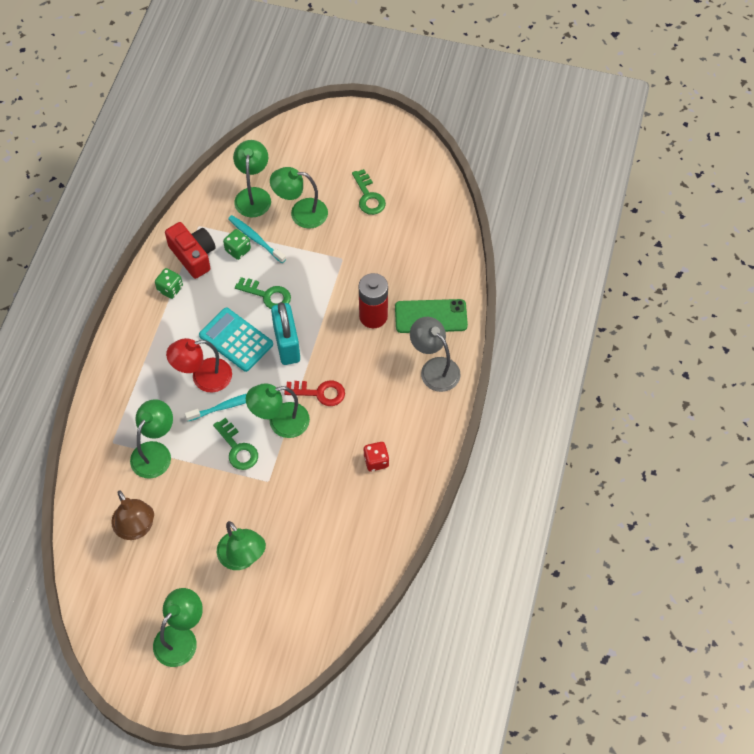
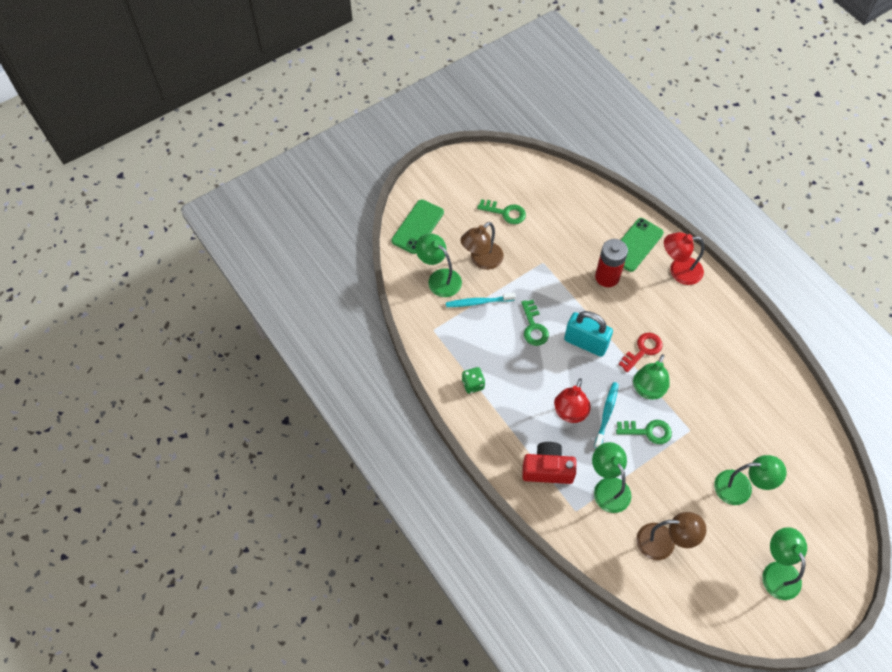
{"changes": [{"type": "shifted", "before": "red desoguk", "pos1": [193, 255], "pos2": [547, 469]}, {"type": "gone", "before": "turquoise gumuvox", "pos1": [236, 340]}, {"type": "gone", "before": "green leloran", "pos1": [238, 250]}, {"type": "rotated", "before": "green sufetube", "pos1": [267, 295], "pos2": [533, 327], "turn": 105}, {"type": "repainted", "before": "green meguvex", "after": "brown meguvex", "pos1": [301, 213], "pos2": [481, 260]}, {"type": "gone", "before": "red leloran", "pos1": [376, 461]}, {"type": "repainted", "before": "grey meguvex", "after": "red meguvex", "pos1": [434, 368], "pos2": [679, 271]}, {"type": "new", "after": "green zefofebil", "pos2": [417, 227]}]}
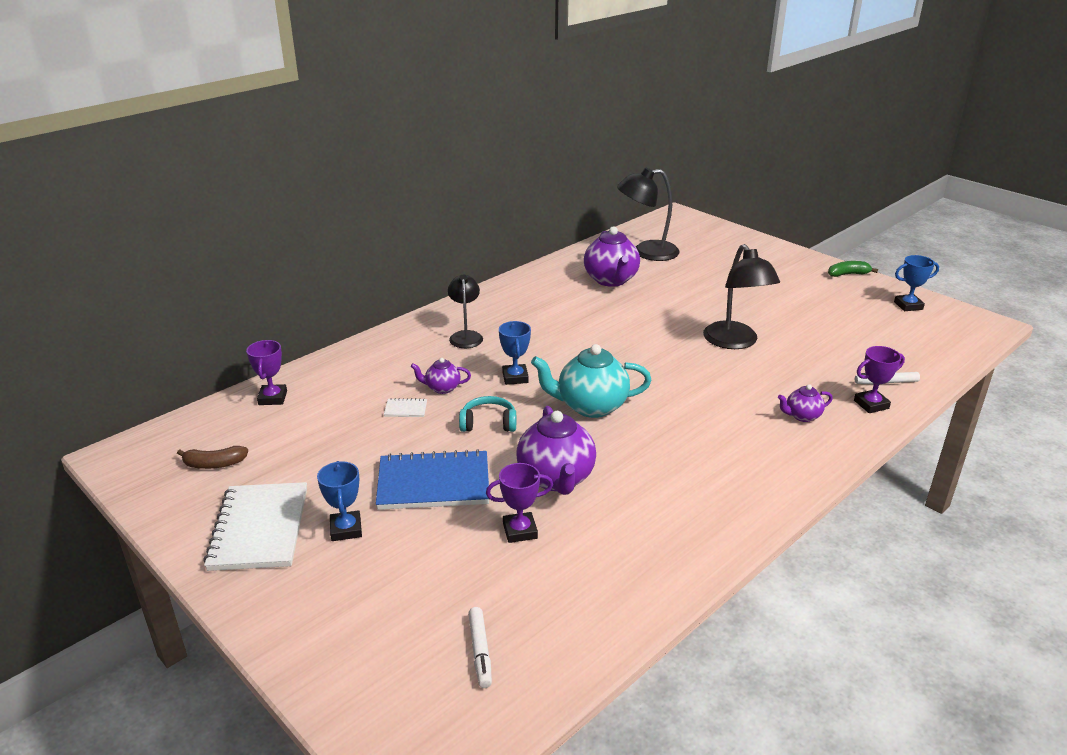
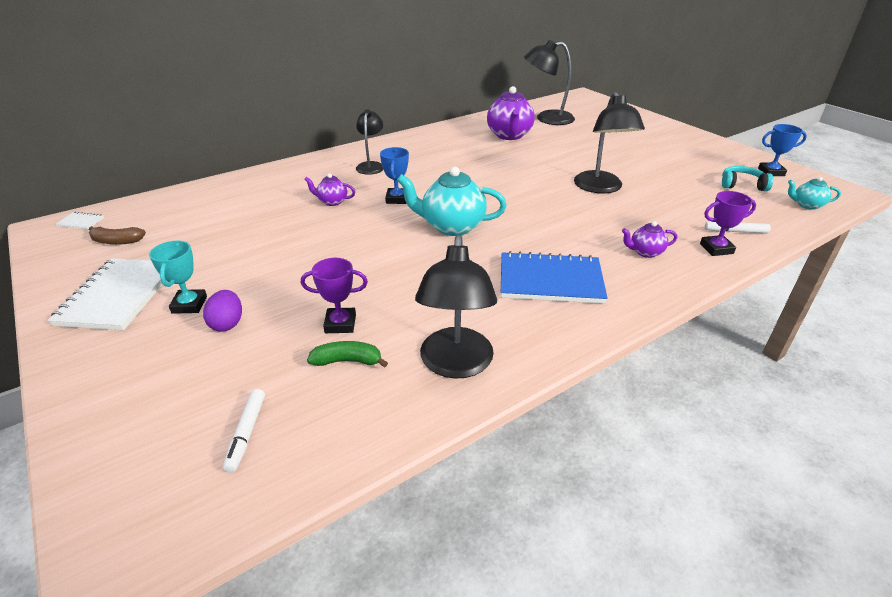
{"changes": [{"type": "gone", "before": "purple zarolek", "pos1": [272, 398]}, {"type": "repainted", "before": "blue zarolek", "after": "turquoise zarolek", "pos1": [346, 529], "pos2": [189, 305]}, {"type": "shifted", "before": "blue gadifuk", "pos1": [433, 483], "pos2": [550, 281]}, {"type": "shifted", "before": "white gadifuk", "pos1": [405, 409], "pos2": [81, 222]}, {"type": "shifted", "before": "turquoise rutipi", "pos1": [488, 423], "pos2": [742, 185]}, {"type": "gone", "before": "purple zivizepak", "pos1": [556, 479]}, {"type": "shifted", "before": "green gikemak", "pos1": [848, 274], "pos2": [348, 361]}, {"type": "new", "after": "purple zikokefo", "pos2": [227, 324]}, {"type": "new", "after": "black meguvex", "pos2": [455, 365]}, {"type": "new", "after": "turquoise zivizepak", "pos2": [806, 205]}]}
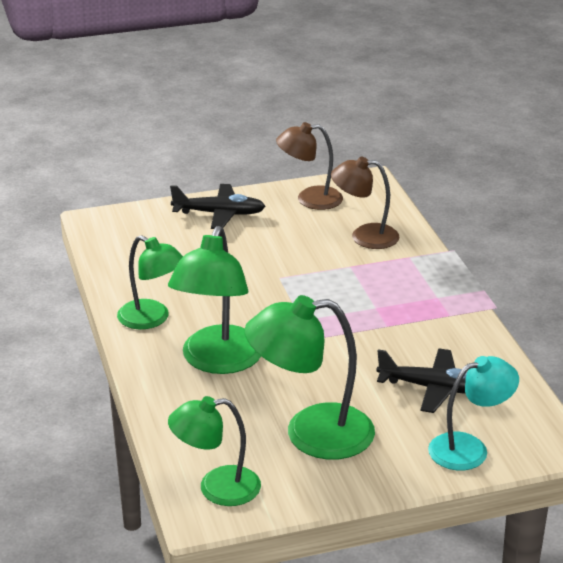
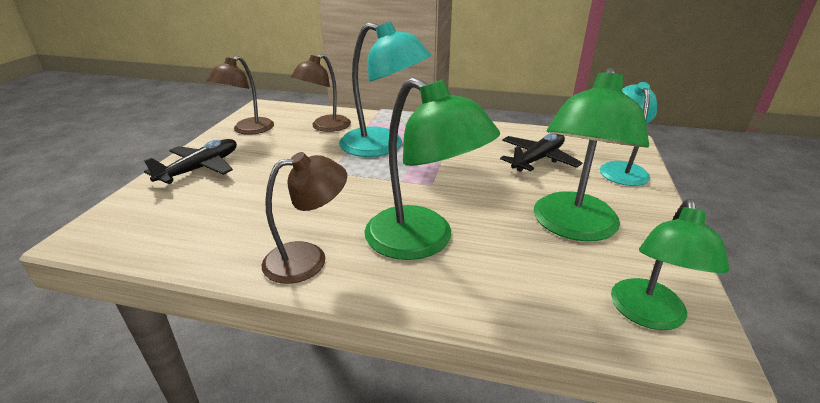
{"changes": [{"type": "repainted", "before": "green meguvex", "after": "brown meguvex", "pos1": [152, 319], "pos2": [308, 259]}, {"type": "new", "after": "turquoise meguvex", "pos2": [383, 146]}]}
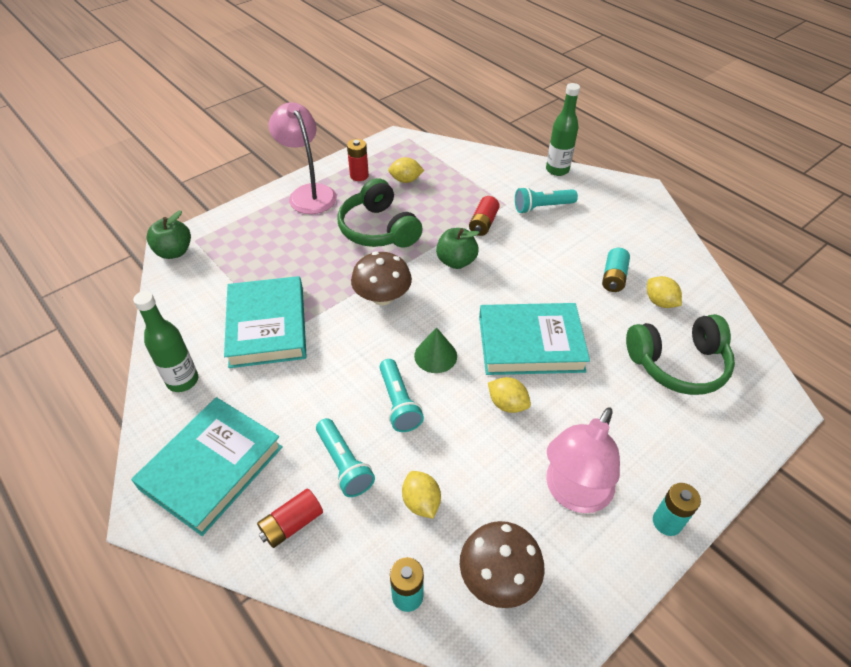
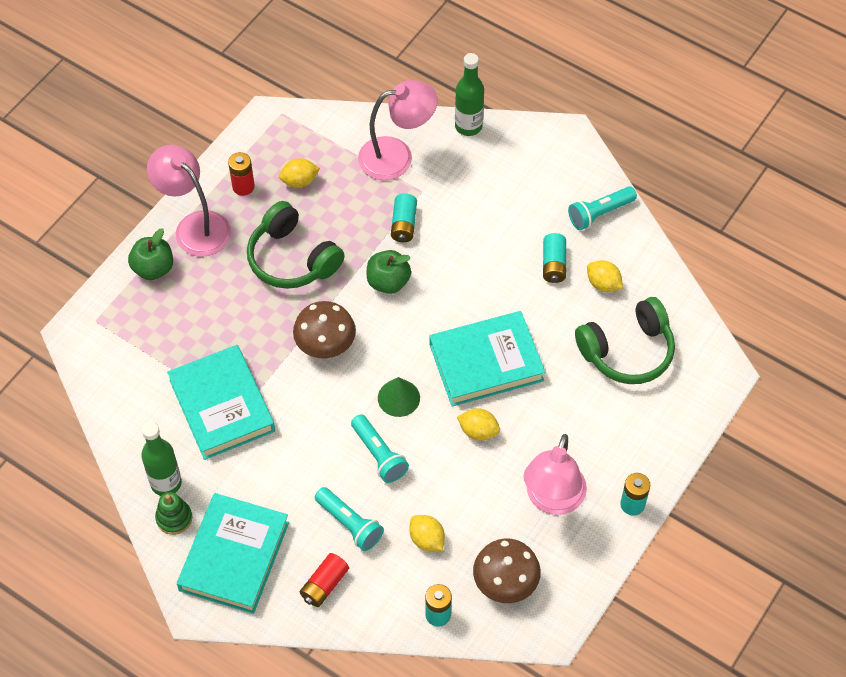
{"changes": [{"type": "shifted", "before": "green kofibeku", "pos1": [174, 252], "pos2": [153, 268]}, {"type": "repainted", "before": "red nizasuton", "after": "turquoise nizasuton", "pos1": [483, 223], "pos2": [404, 224]}, {"type": "shifted", "before": "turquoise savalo", "pos1": [542, 207], "pos2": [599, 214]}, {"type": "new", "after": "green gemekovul", "pos2": [174, 518]}, {"type": "new", "after": "pink meguvex", "pos2": [397, 156]}]}
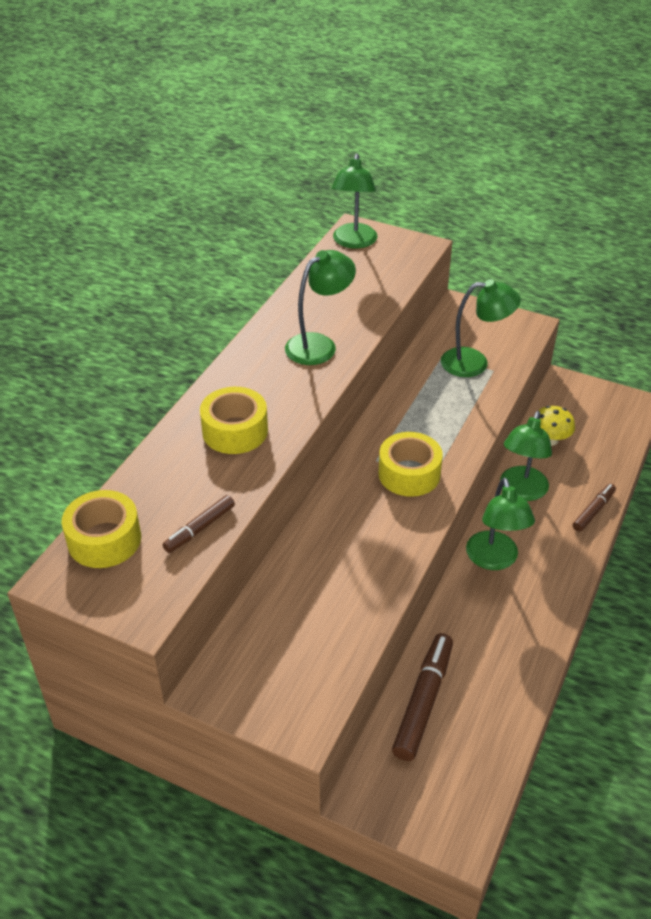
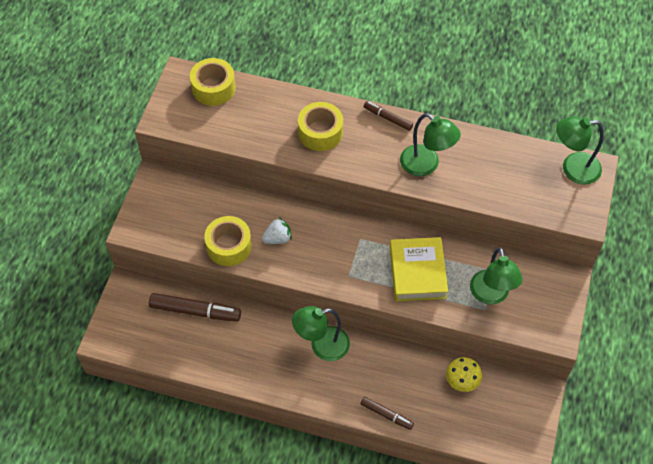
{"changes": [{"type": "shifted", "before": "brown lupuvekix", "pos1": [199, 528], "pos2": [388, 118]}, {"type": "shifted", "before": "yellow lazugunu", "pos1": [409, 474], "pos2": [229, 246]}, {"type": "gone", "before": "green meguvex", "pos1": [521, 491]}, {"type": "new", "after": "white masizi", "pos2": [277, 238]}, {"type": "new", "after": "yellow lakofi", "pos2": [417, 272]}]}
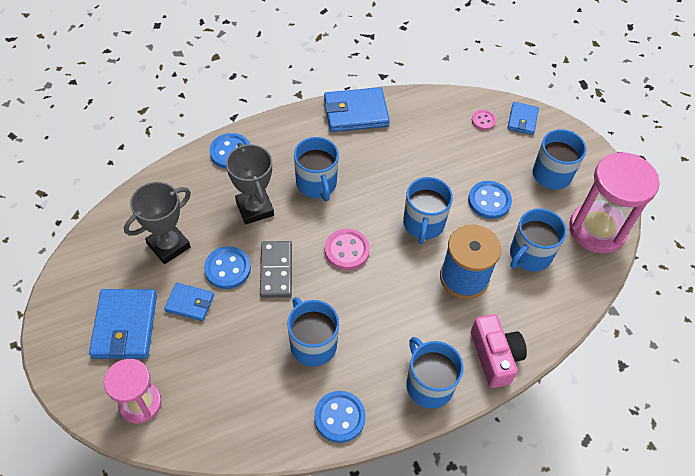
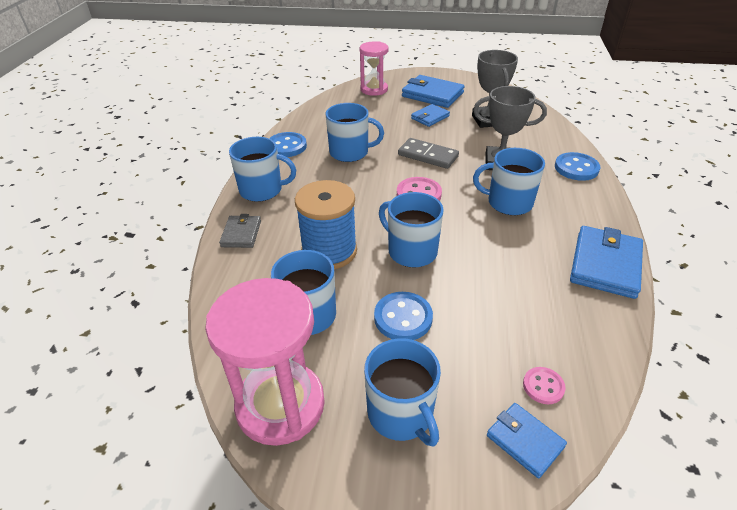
{"changes": [{"type": "gone", "before": "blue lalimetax", "pos1": [227, 269]}, {"type": "swapped", "before": "pink desoguk", "after": "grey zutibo", "pos1": [495, 356], "pos2": [241, 234]}]}
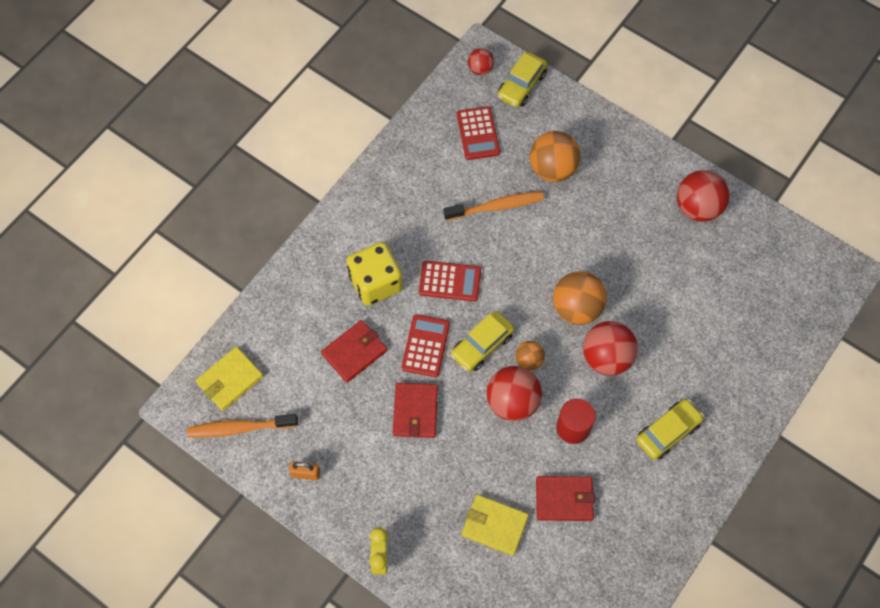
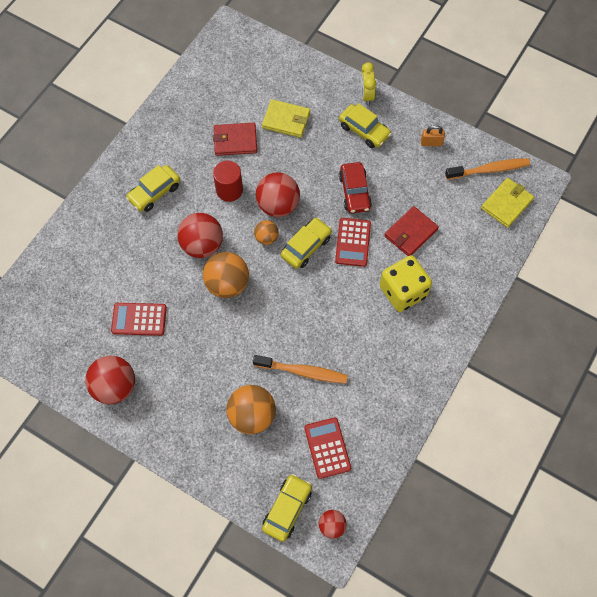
{"changes": [{"type": "swapped", "before": "red zutibo", "after": "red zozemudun", "pos1": [415, 411], "pos2": [354, 192]}, {"type": "shifted", "before": "red gumuvox", "pos1": [450, 281], "pos2": [139, 319]}, {"type": "rotated", "before": "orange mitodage", "pos1": [496, 206], "pos2": [303, 372], "turn": -150}, {"type": "new", "after": "yellow zozemudun", "pos2": [364, 130]}]}
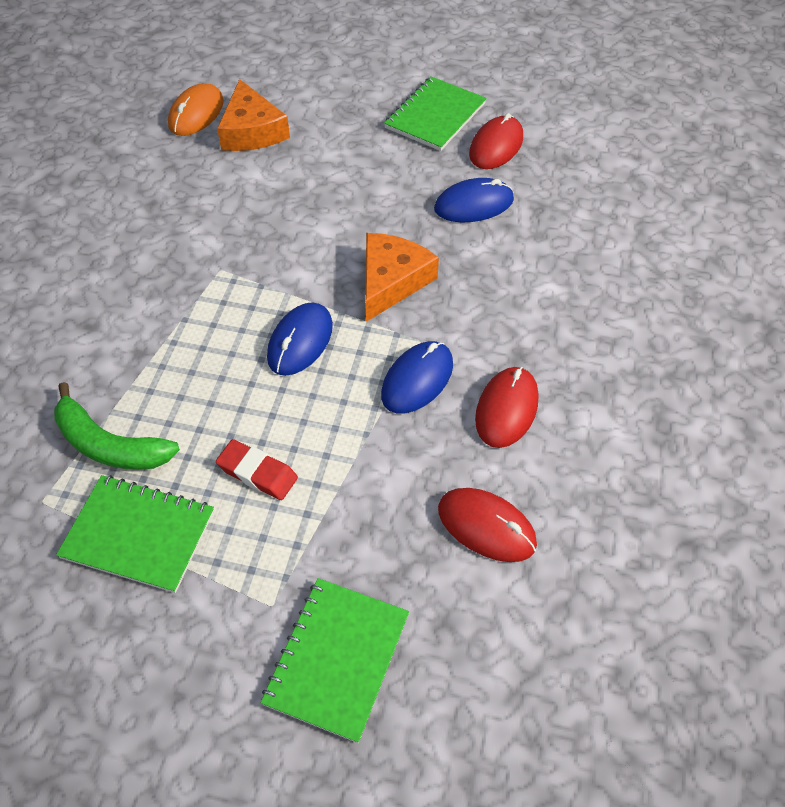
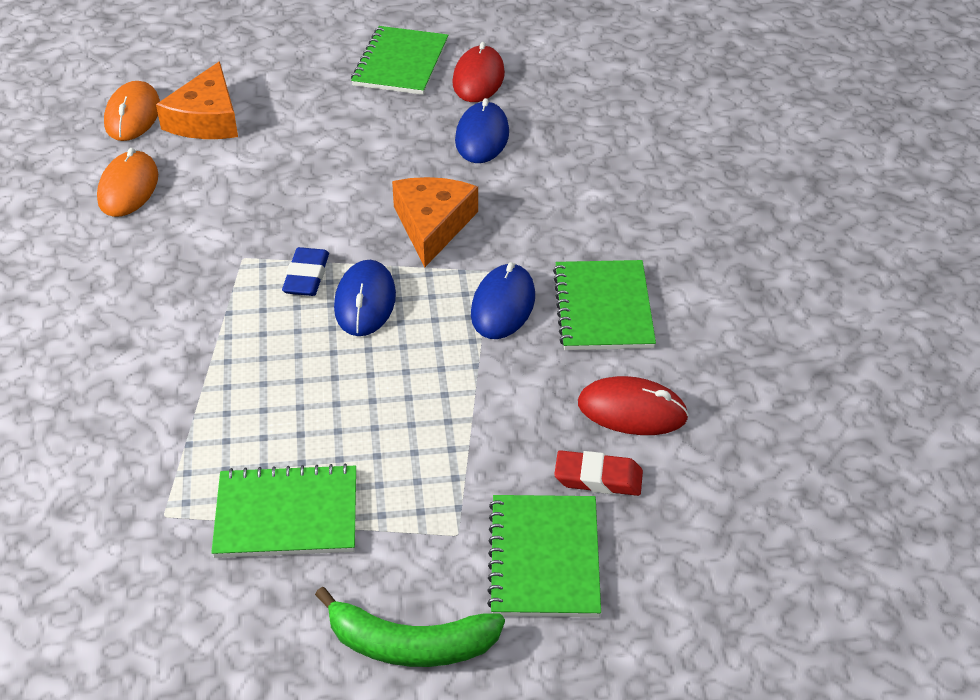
{"changes": [{"type": "shifted", "before": "green gikemak", "pos1": [109, 444], "pos2": [409, 644]}, {"type": "shifted", "before": "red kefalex", "pos1": [257, 473], "pos2": [598, 478]}, {"type": "rotated", "before": "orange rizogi", "pos1": [252, 131], "pos2": [206, 119], "turn": 45}, {"type": "rotated", "before": "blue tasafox", "pos1": [473, 204], "pos2": [482, 137], "turn": -45}, {"type": "swapped", "before": "red tasafox", "after": "green gadifuk", "pos1": [506, 409], "pos2": [603, 308]}, {"type": "new", "after": "orange tasafox", "pos2": [128, 188]}, {"type": "new", "after": "blue kefalex", "pos2": [306, 277]}]}
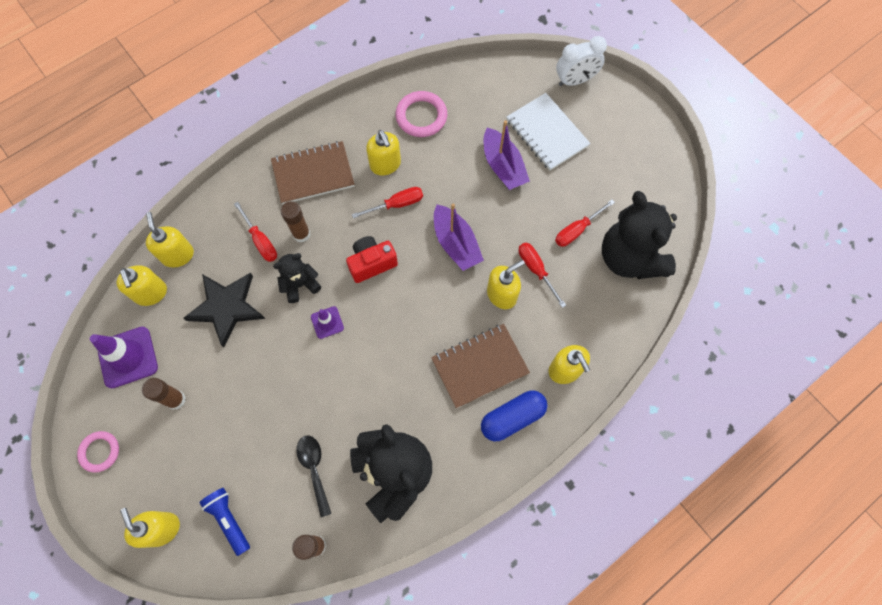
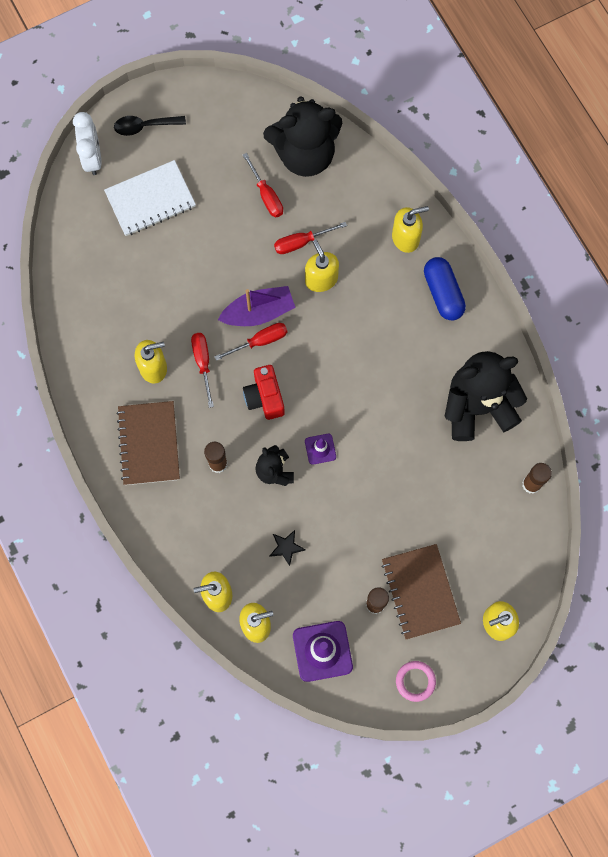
{"changes": [{"type": "scaled", "before": "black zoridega", "pos1": [226, 307], "pos2": [286, 547], "scale": 0.45}, {"type": "gone", "before": "blue savalo", "pos1": [229, 519]}, {"type": "shifted", "before": "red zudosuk", "pos1": [261, 241], "pos2": [260, 341]}, {"type": "shifted", "before": "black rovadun", "pos1": [314, 469], "pos2": [144, 126]}, {"type": "gone", "before": "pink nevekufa", "pos1": [421, 116]}, {"type": "shifted", "before": "brown gadifuk", "pos1": [480, 366], "pos2": [420, 592]}, {"type": "gone", "before": "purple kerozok", "pos1": [503, 166]}]}
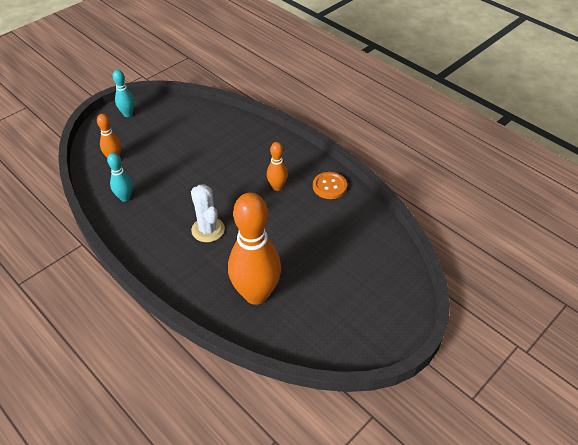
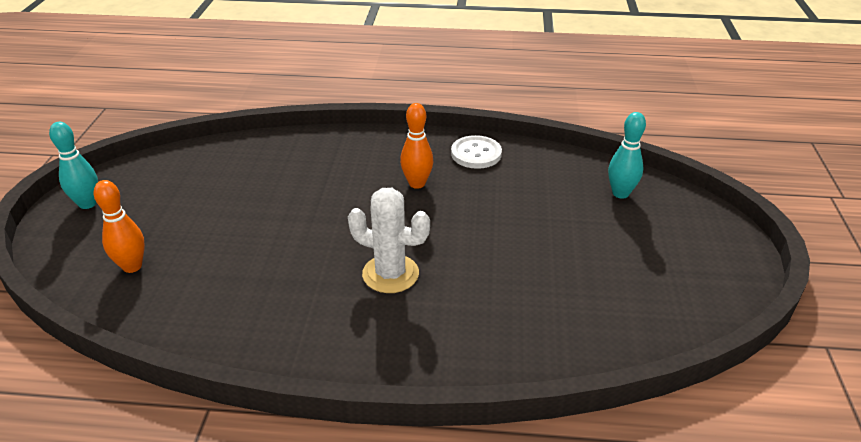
{"changes": [{"type": "shifted", "before": "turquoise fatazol", "pos1": [125, 197], "pos2": [620, 193]}, {"type": "gone", "before": "orange fatazol", "pos1": [256, 294]}, {"type": "repainted", "before": "orange lalimetax", "after": "white lalimetax", "pos1": [329, 186], "pos2": [476, 154]}]}
